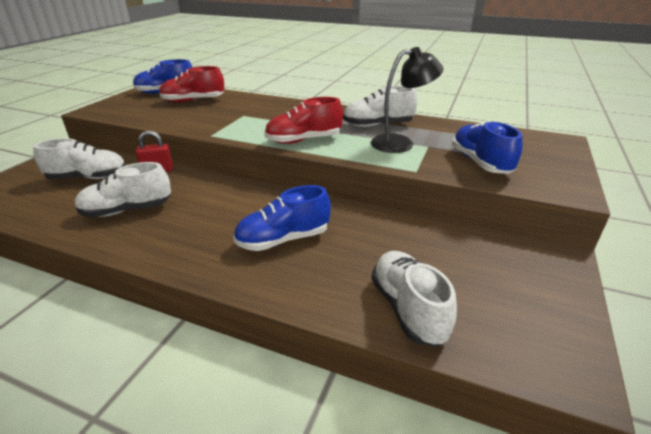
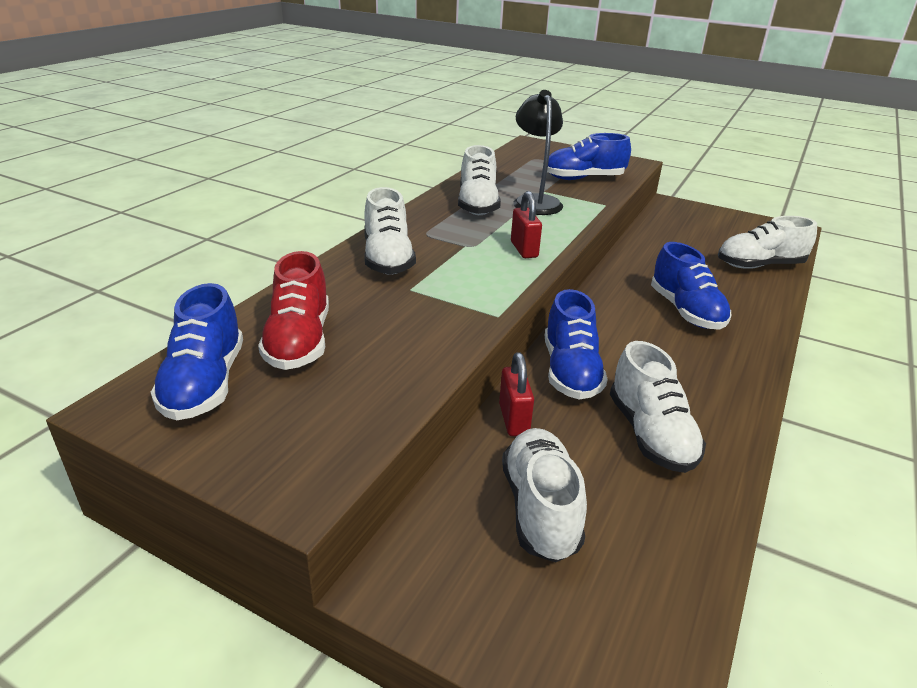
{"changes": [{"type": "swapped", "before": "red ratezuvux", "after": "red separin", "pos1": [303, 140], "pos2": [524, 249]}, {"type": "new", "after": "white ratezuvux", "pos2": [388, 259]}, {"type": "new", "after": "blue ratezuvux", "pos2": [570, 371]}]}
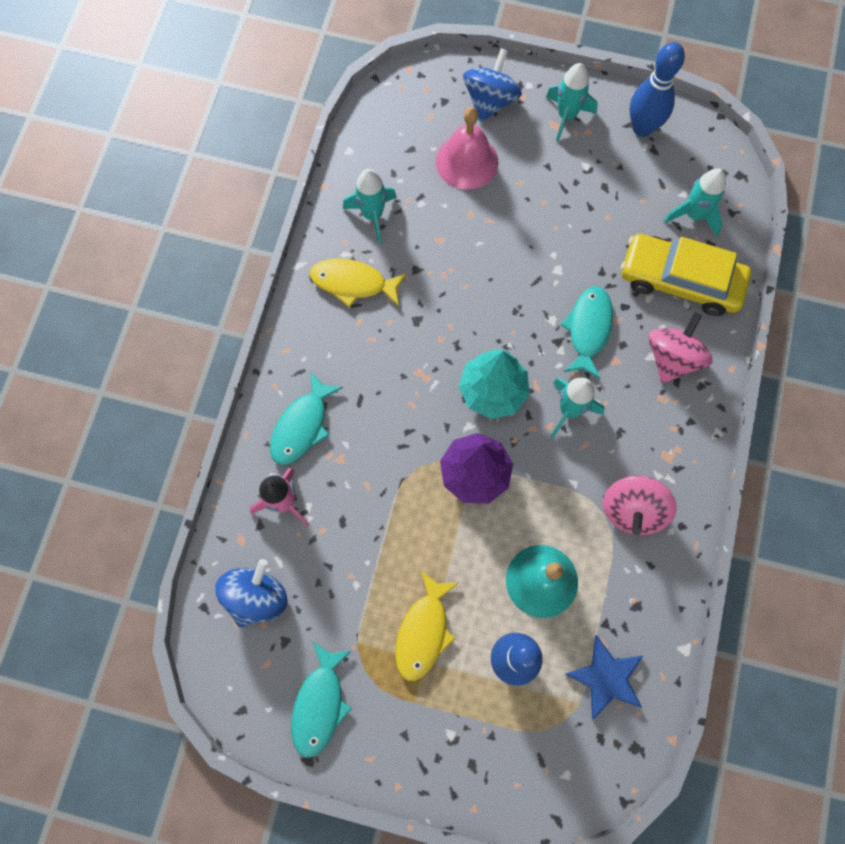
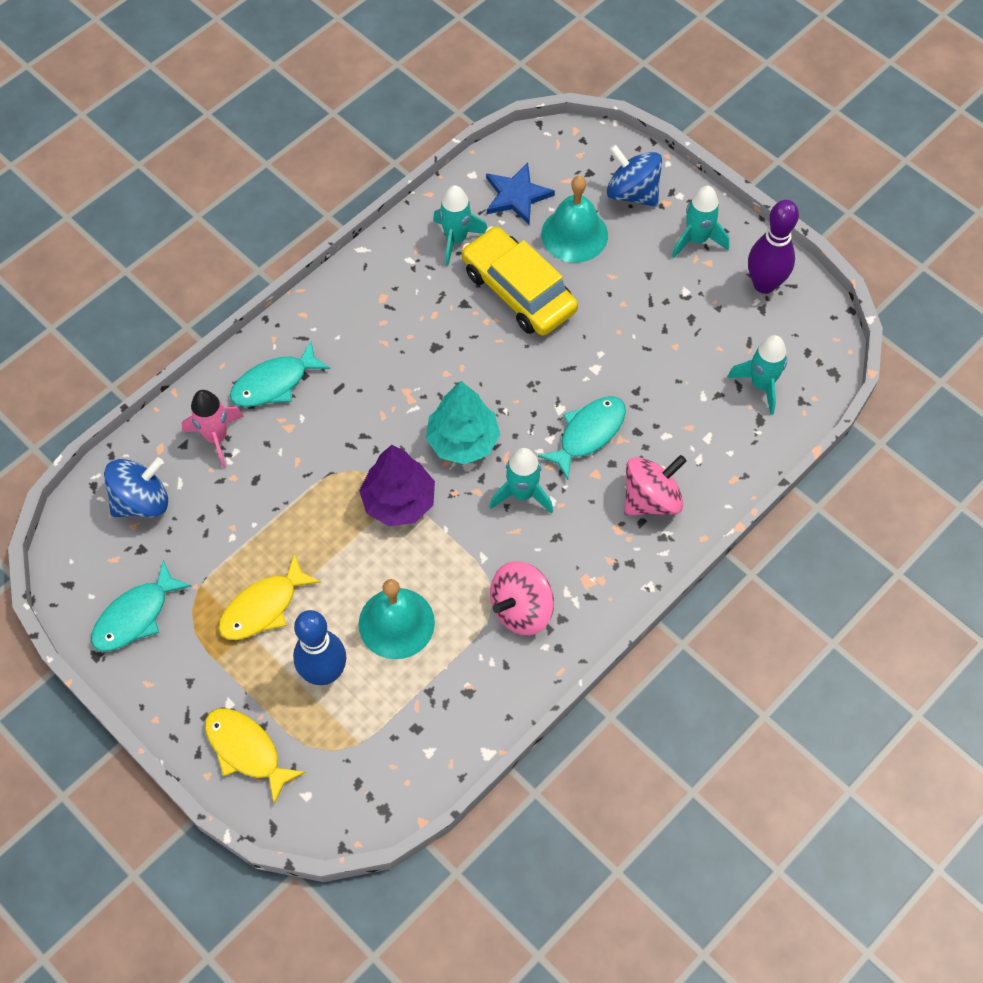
{"changes": [{"type": "shifted", "before": "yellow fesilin", "pos1": [353, 283], "pos2": [246, 750]}, {"type": "repainted", "before": "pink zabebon", "after": "turquoise zabebon", "pos1": [467, 161], "pos2": [574, 234]}, {"type": "rotated", "before": "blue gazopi", "pos1": [490, 101], "pos2": [632, 193], "turn": -105}, {"type": "shifted", "before": "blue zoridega", "pos1": [606, 678], "pos2": [516, 196]}, {"type": "shifted", "before": "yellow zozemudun", "pos1": [680, 280], "pos2": [519, 290]}, {"type": "repainted", "before": "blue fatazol", "after": "purple fatazol", "pos1": [642, 128], "pos2": [764, 284]}]}
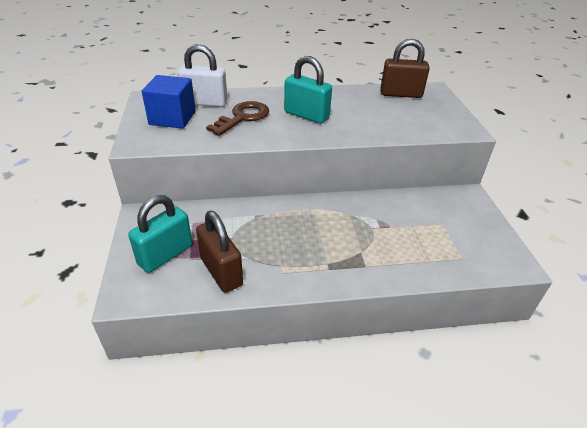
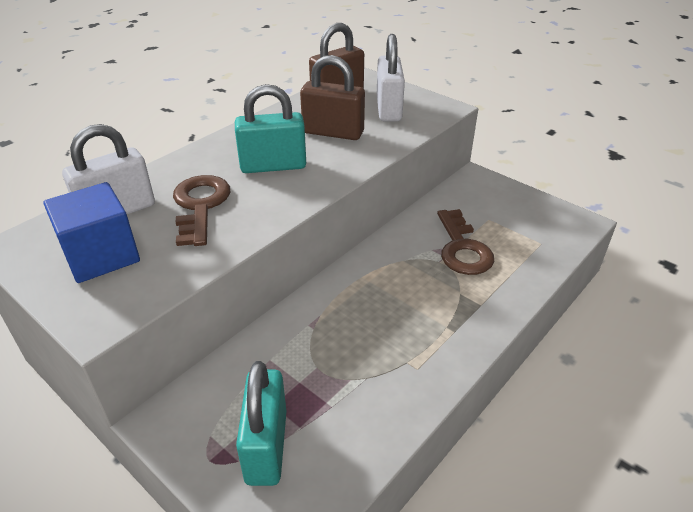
{"changes": [{"type": "shifted", "before": "brown separin", "pos1": [221, 271], "pos2": [333, 132]}, {"type": "new", "after": "white separin", "pos2": [388, 109]}, {"type": "new", "after": "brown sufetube", "pos2": [462, 248]}]}
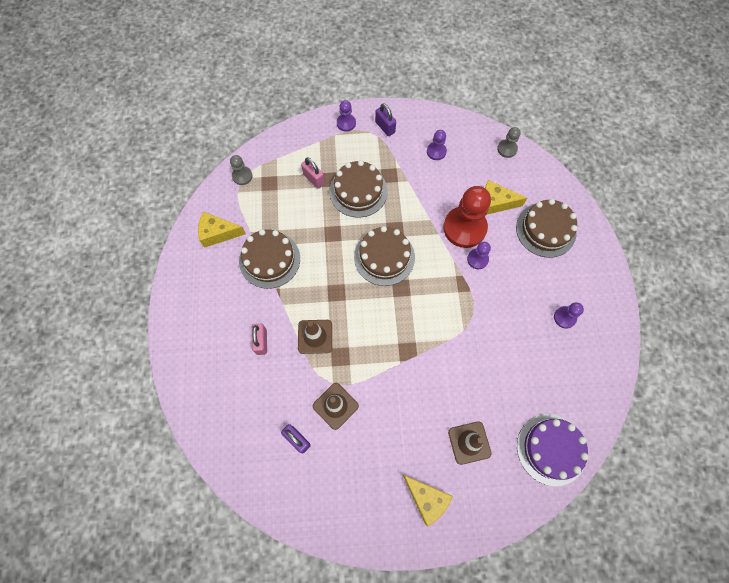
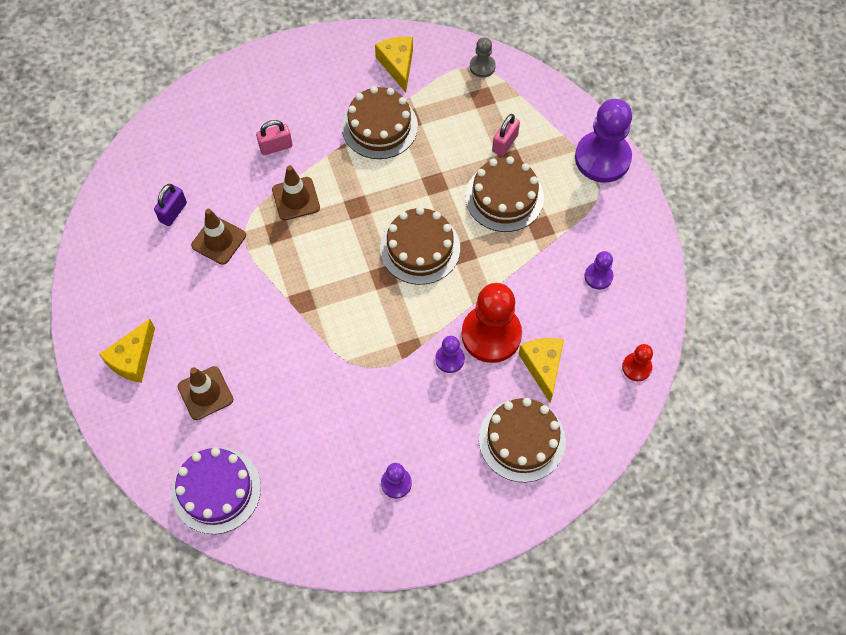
{"changes": [{"type": "scaled", "before": "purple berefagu", "pos1": [346, 123], "pos2": [602, 158], "scale": 2.07}, {"type": "gone", "before": "purple separin", "pos1": [385, 127]}, {"type": "repainted", "before": "grey berefagu", "after": "red berefagu", "pos1": [507, 149], "pos2": [636, 367]}]}
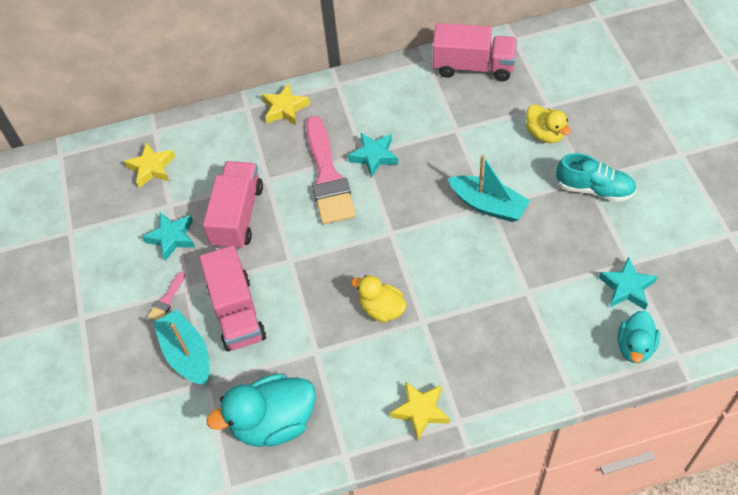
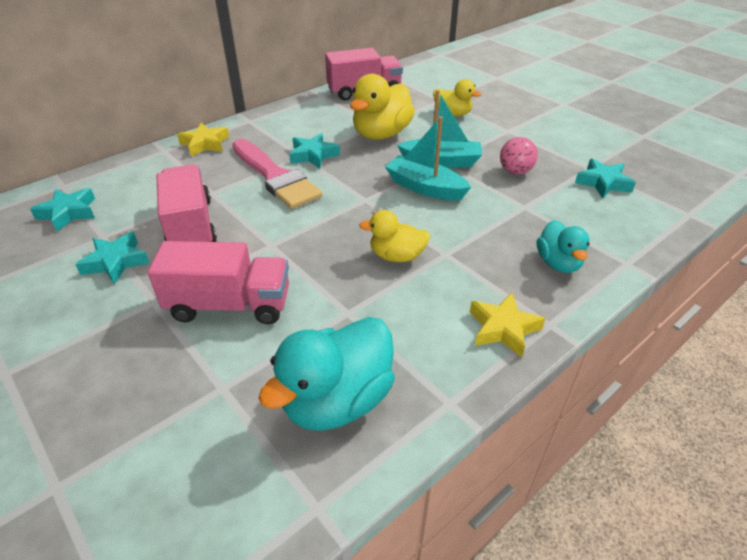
{"changes": [{"type": "repainted", "before": "yellow zoridega", "after": "turquoise zoridega", "pos1": [151, 168], "pos2": [68, 213]}, {"type": "gone", "before": "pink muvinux", "pos1": [166, 300]}, {"type": "shifted", "before": "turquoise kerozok", "pos1": [187, 354], "pos2": [425, 188]}, {"type": "rotated", "before": "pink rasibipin", "pos1": [237, 312], "pos2": [230, 305], "turn": -45}, {"type": "gone", "before": "turquoise ratezuvux", "pos1": [594, 189]}, {"type": "shifted", "before": "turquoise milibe", "pos1": [635, 346], "pos2": [558, 263]}, {"type": "new", "after": "yellow milibe", "pos2": [381, 134]}, {"type": "new", "after": "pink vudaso", "pos2": [515, 171]}]}
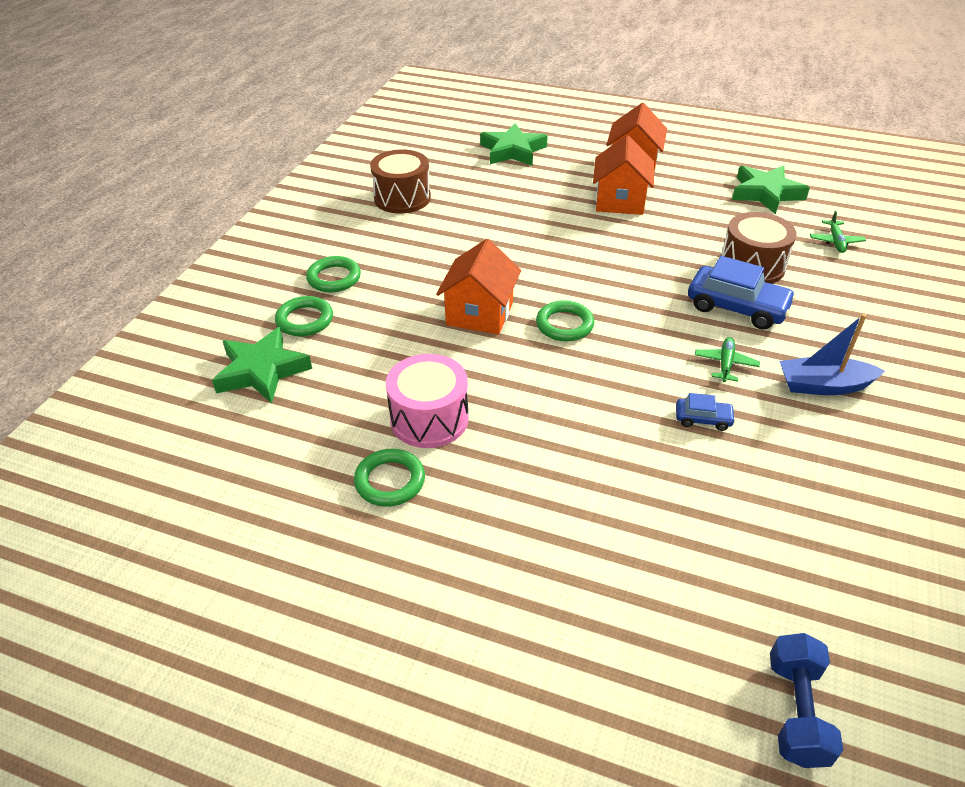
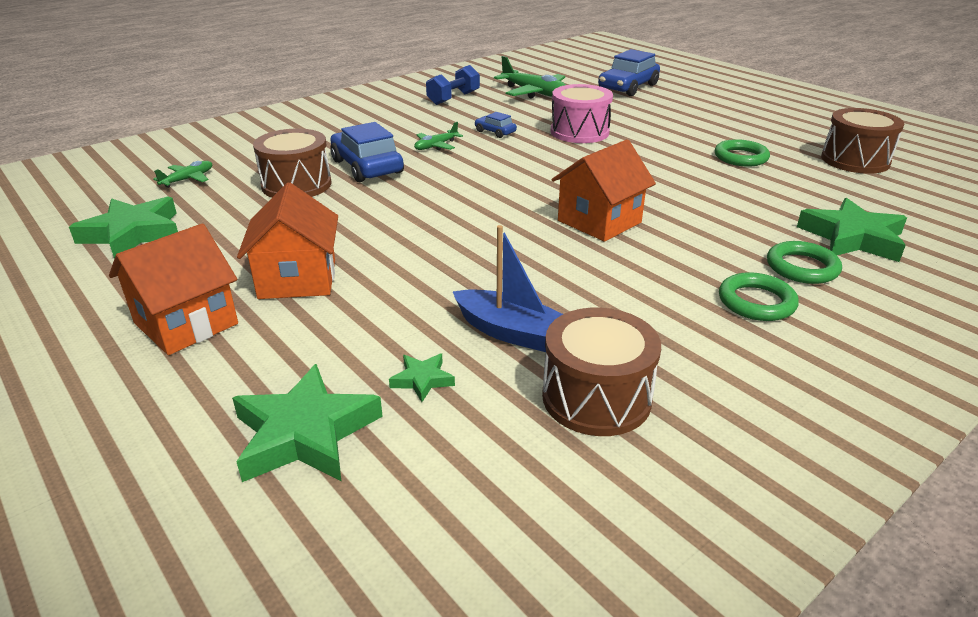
{"changes": [{"type": "shifted", "before": "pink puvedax", "pos1": [429, 419], "pos2": [579, 132]}, {"type": "gone", "before": "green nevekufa", "pos1": [564, 325]}, {"type": "rotated", "before": "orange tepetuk", "pos1": [620, 201], "pos2": [297, 279], "turn": -45}, {"type": "shifted", "before": "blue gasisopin", "pos1": [796, 711], "pos2": [453, 98]}, {"type": "shifted", "before": "blue kerozok", "pos1": [823, 385], "pos2": [511, 332]}, {"type": "new", "after": "green zoridega", "pos2": [422, 380]}, {"type": "new", "after": "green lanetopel", "pos2": [535, 93]}, {"type": "new", "after": "blue zozemudun", "pos2": [628, 87]}, {"type": "new", "after": "brown puvedax", "pos2": [855, 160]}]}
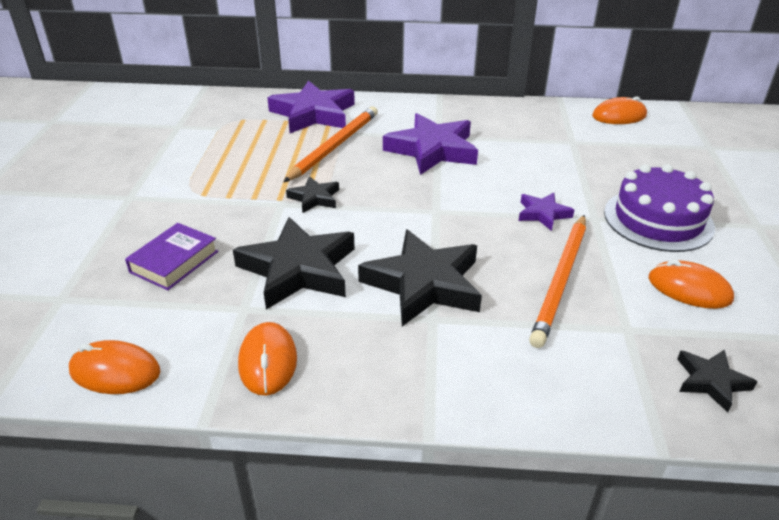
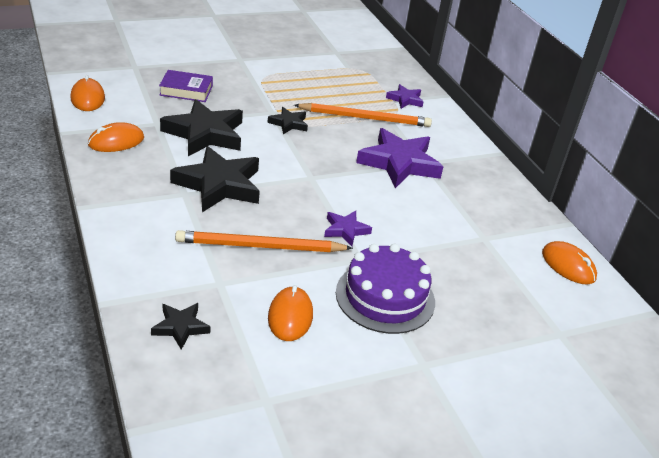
{"changes": [{"type": "scaled", "before": "purple zoridega", "pos1": [313, 114], "pos2": [405, 99], "scale": 0.51}]}
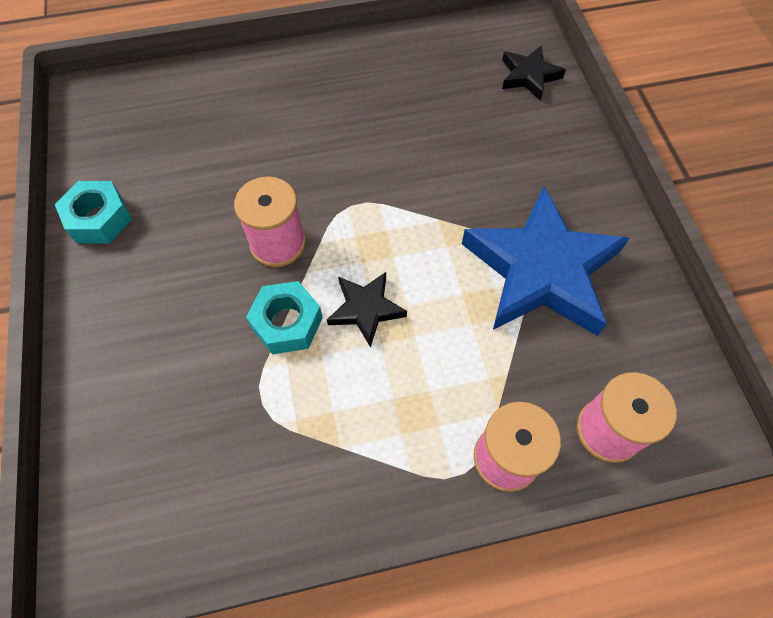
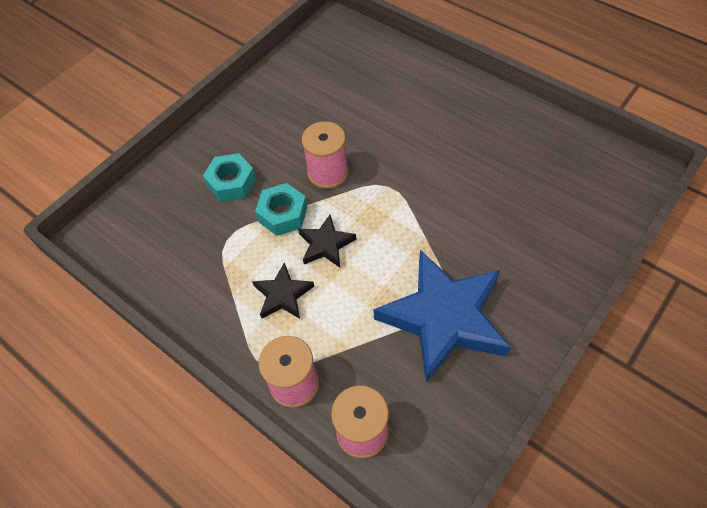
{"changes": [{"type": "shifted", "before": "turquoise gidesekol", "pos1": [99, 219], "pos2": [231, 183]}, {"type": "shifted", "before": "black zoridega", "pos1": [529, 76], "pos2": [283, 295]}]}
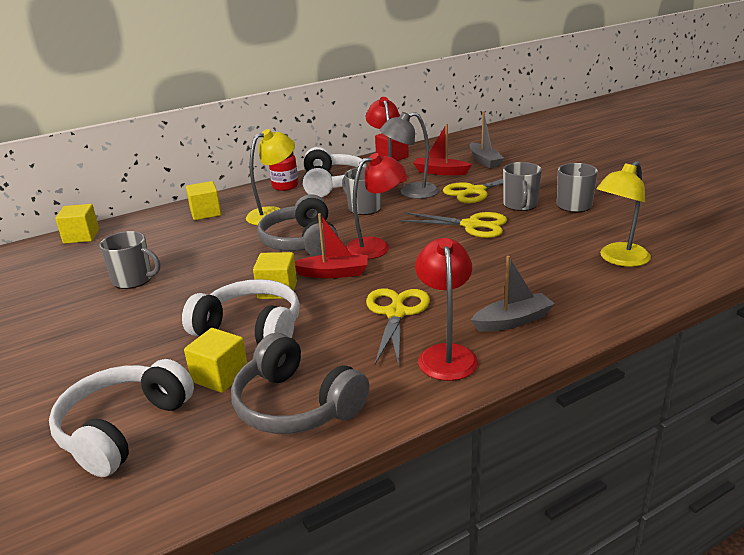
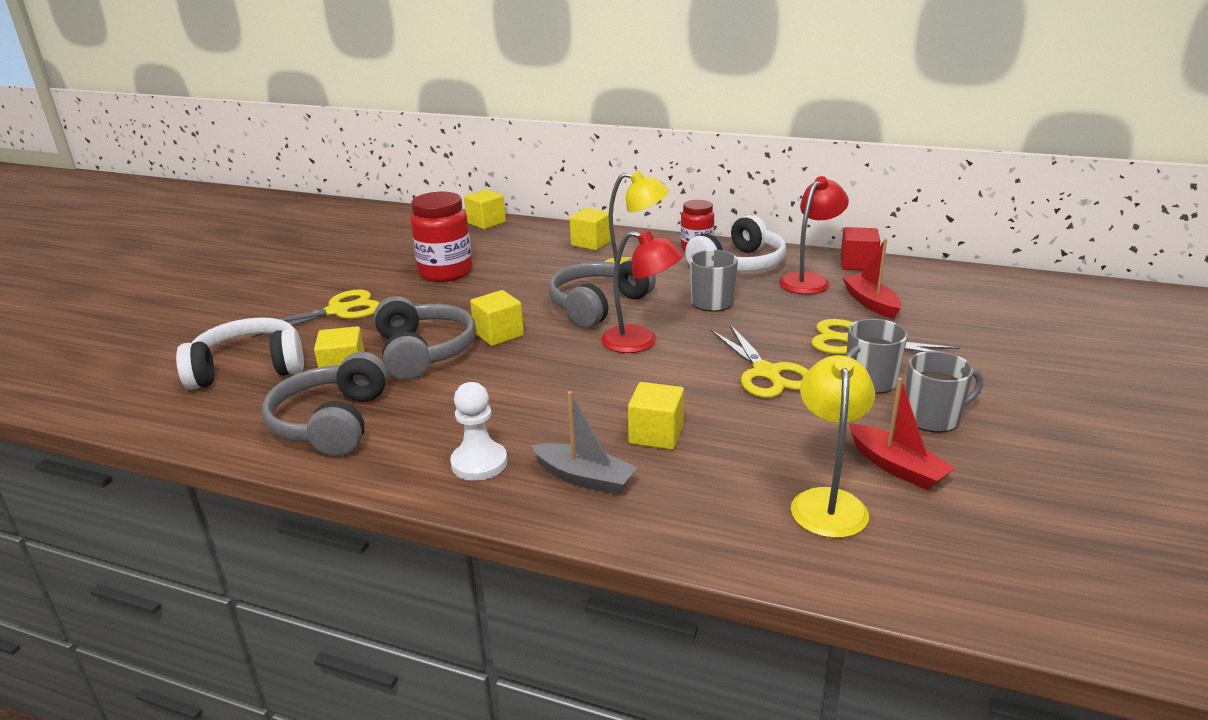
{"changes": [{"type": "swapped", "before": "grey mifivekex", "after": "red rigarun", "pos1": [133, 280], "pos2": [445, 272]}, {"type": "repainted", "before": "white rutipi", "after": "grey rutipi", "pos1": [251, 329], "pos2": [424, 352]}, {"type": "shifted", "before": "red kerozok", "pos1": [333, 273], "pos2": [897, 467]}, {"type": "shifted", "before": "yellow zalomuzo", "pos1": [396, 313], "pos2": [338, 311]}, {"type": "gone", "before": "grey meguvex", "pos1": [411, 192]}, {"type": "swapped", "before": "red meguvex", "after": "white berefagu", "pos1": [446, 354], "pos2": [479, 463]}, {"type": "gone", "before": "grey kerozok", "pos1": [484, 161]}, {"type": "rotated", "before": "yellow meguvex", "pos1": [619, 259], "pos2": [827, 502], "turn": 90}, {"type": "new", "after": "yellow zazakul", "pos2": [656, 434]}]}
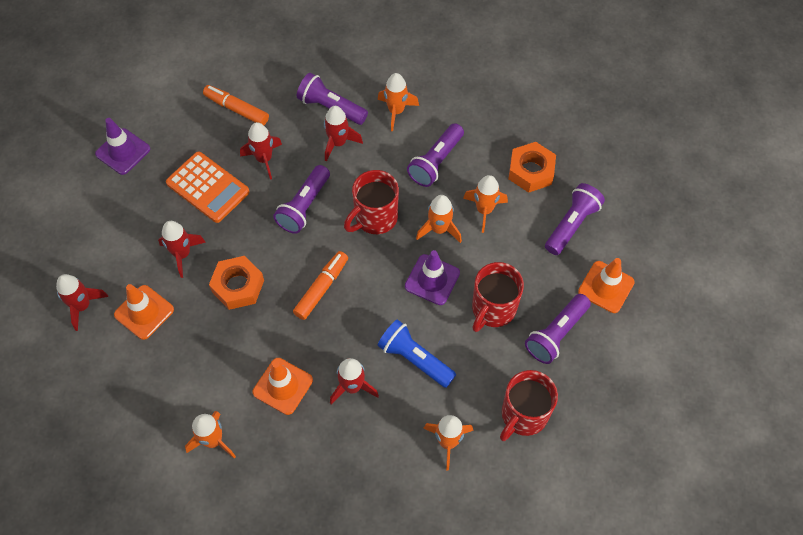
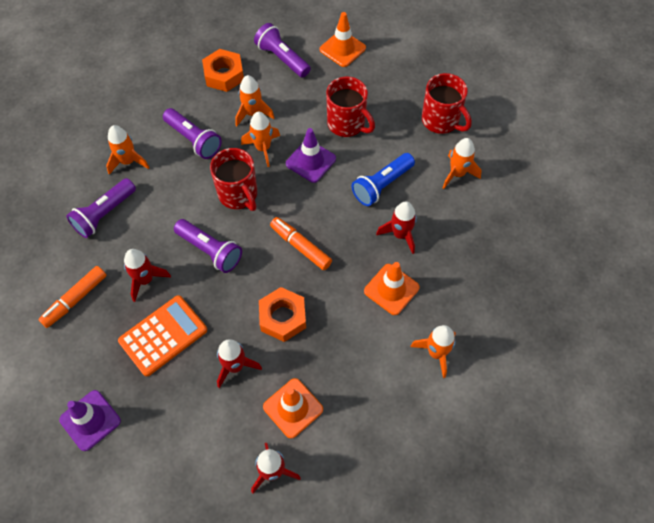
{"changes": [{"type": "gone", "before": "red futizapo", "pos1": [338, 143]}, {"type": "gone", "before": "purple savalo", "pos1": [556, 334]}]}
